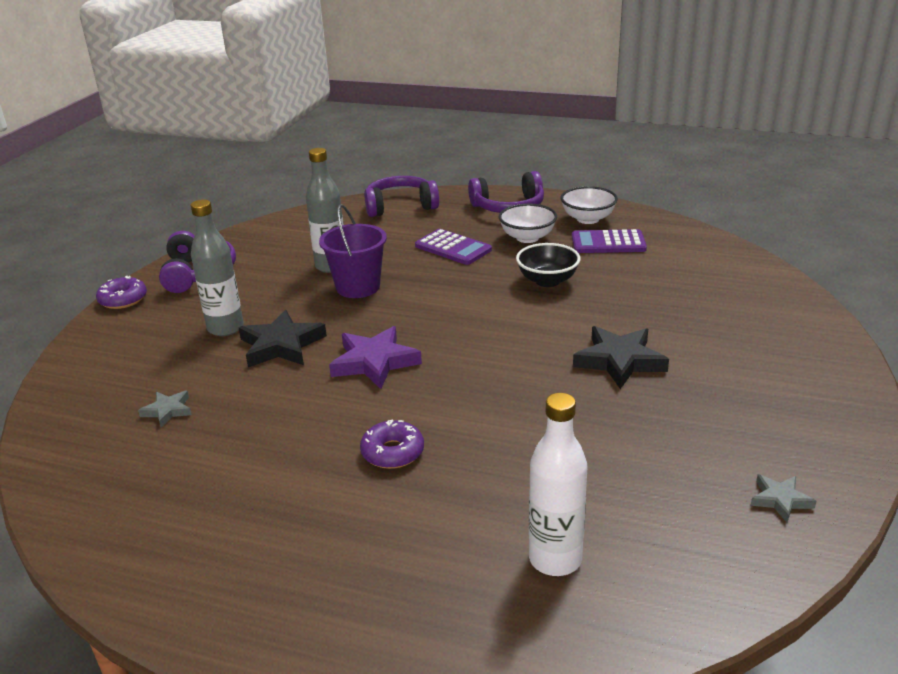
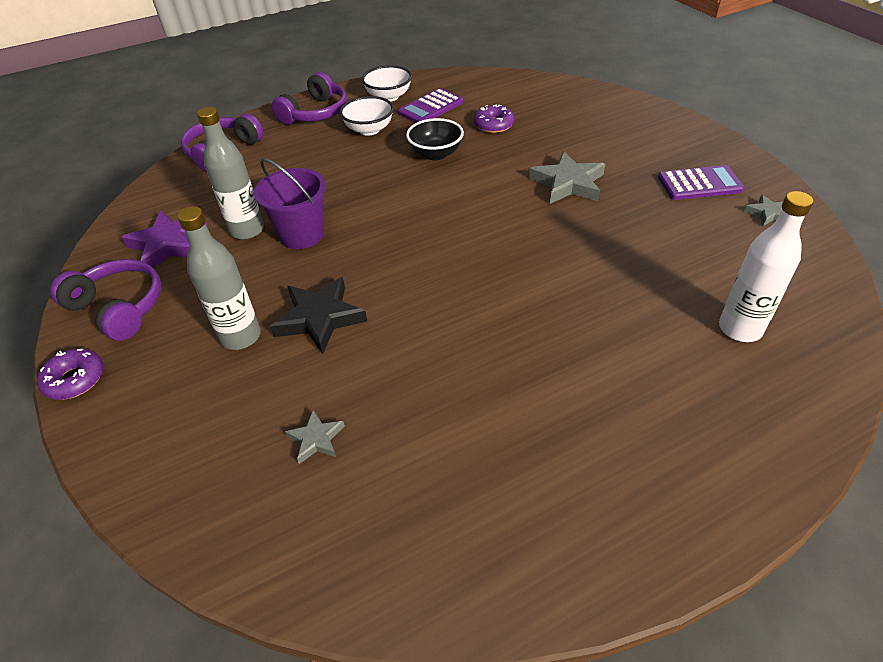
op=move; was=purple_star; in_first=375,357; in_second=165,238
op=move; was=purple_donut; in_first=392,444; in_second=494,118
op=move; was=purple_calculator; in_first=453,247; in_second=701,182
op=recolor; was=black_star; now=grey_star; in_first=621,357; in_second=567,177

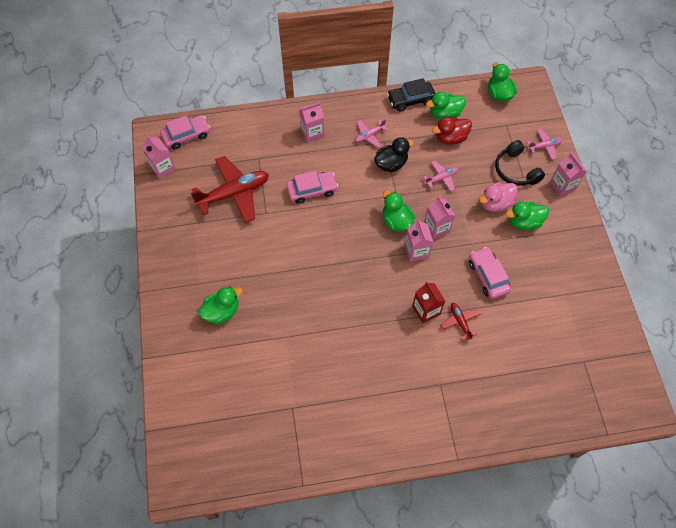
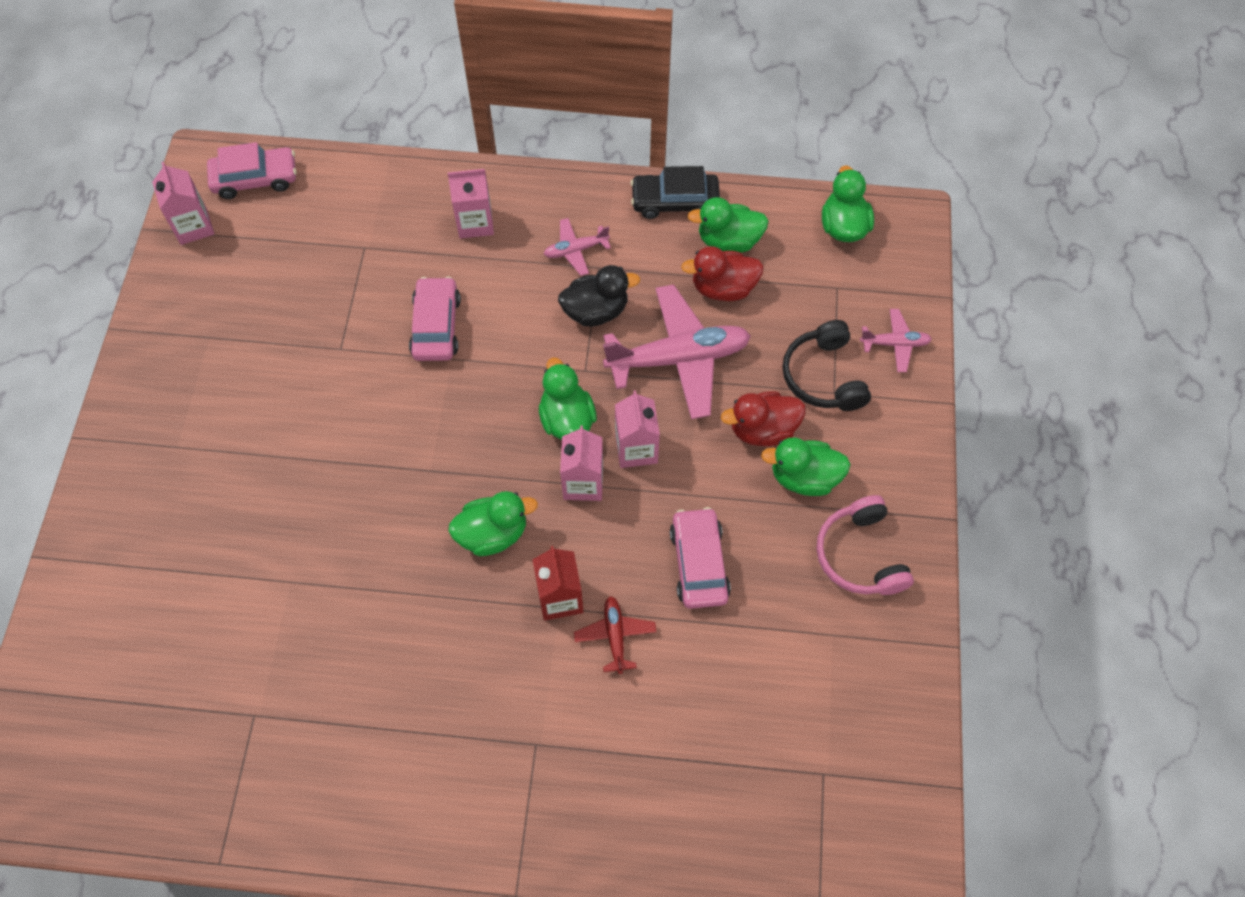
op=delete; was=red_plane; in_first=230,189
op=delete; was=pink_carton; in_first=568,174
op=insert; now=pink_headphones; in_second=865,545
op=move; was=green_duck; in_first=220,305; in_second=493,523
op=recolor; was=pink_duck; now=red_duck; in_first=498,197; in_second=763,418
op=rotate; was=pink_car; in_first=312,187; in_second=435,318; clockwise=-90
op=resize; was=pink_plane; in_first=440,176; in_second=677,351; ratio=2.08

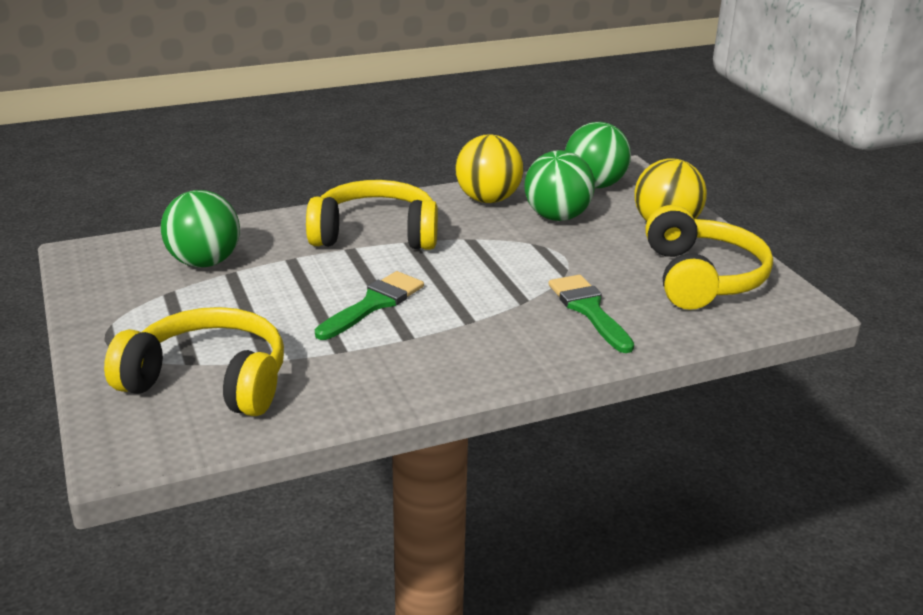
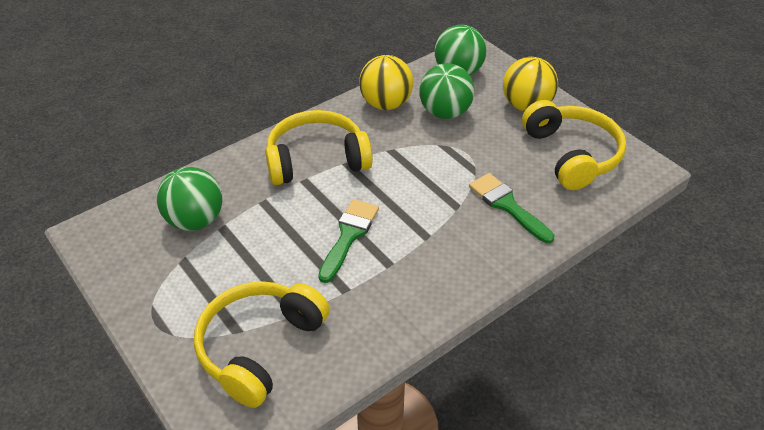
op=rotate; was=yellow_headphones; in_first=194,361; in_second=262,344; clockwise=-60

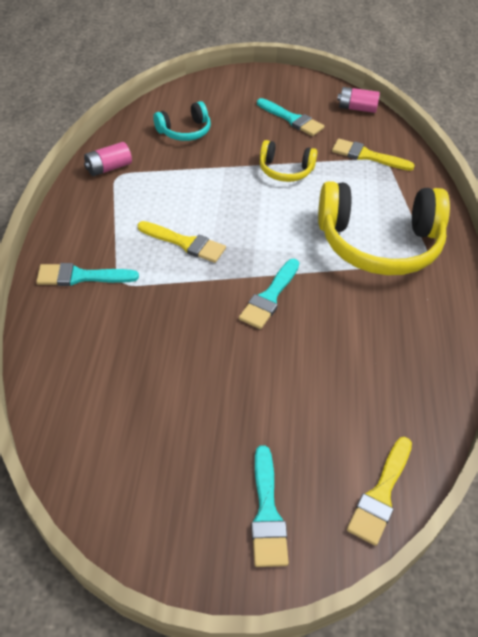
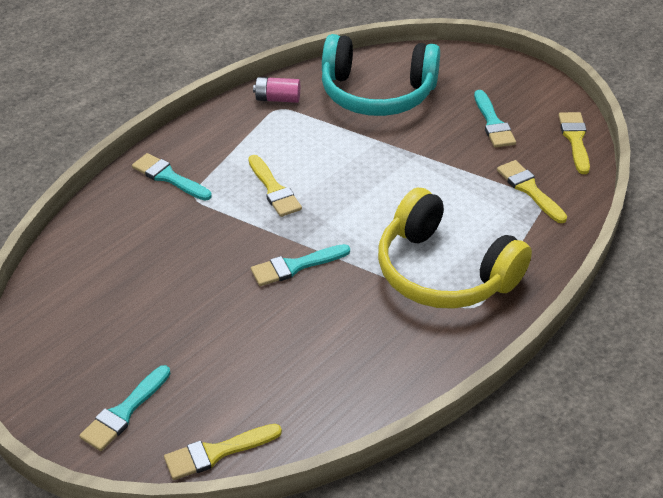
op=delete; was=yellow_headphones; in_first=289,161
op=replace; was=pink_battery; now=yellow_brush; in_first=358,100; in_second=574,143
op=resize; was=turquoise_headphones; in_first=182,121; in_second=381,75; ratio=2.02

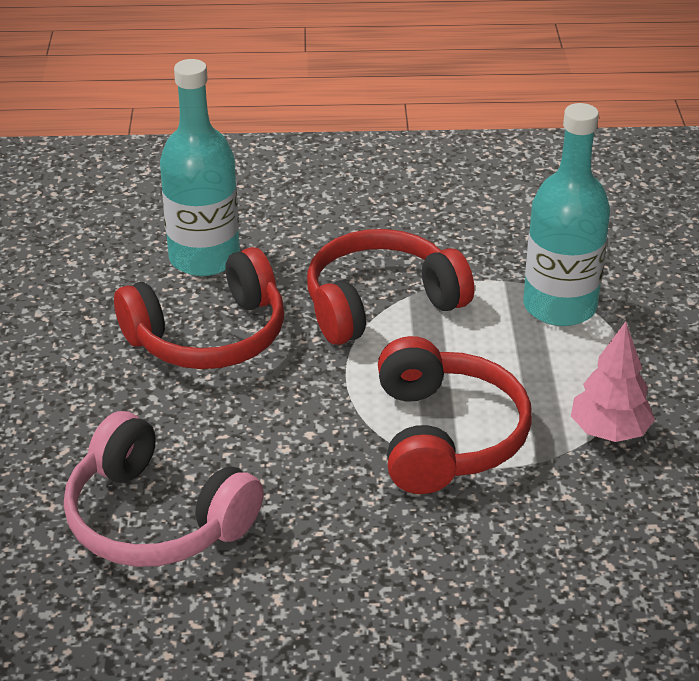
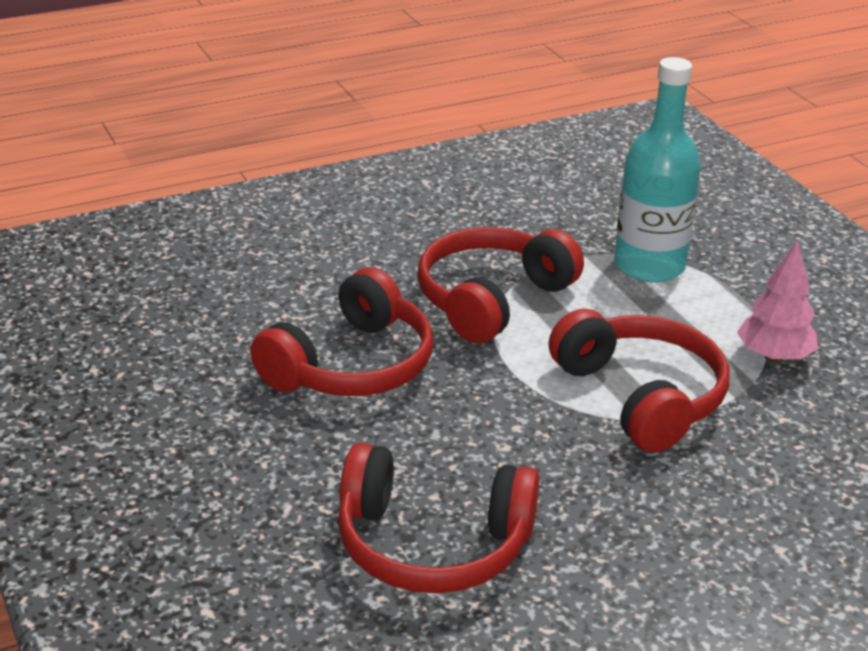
op=delete; was=turquoise_bottle; in_first=200,167
op=recolor; was=pink_headphones; now=red_headphones; in_first=164,489; in_second=438,518

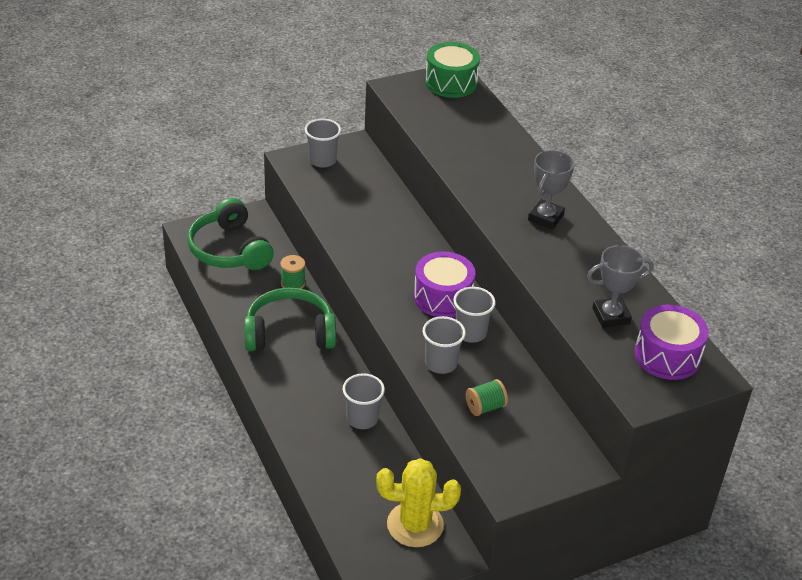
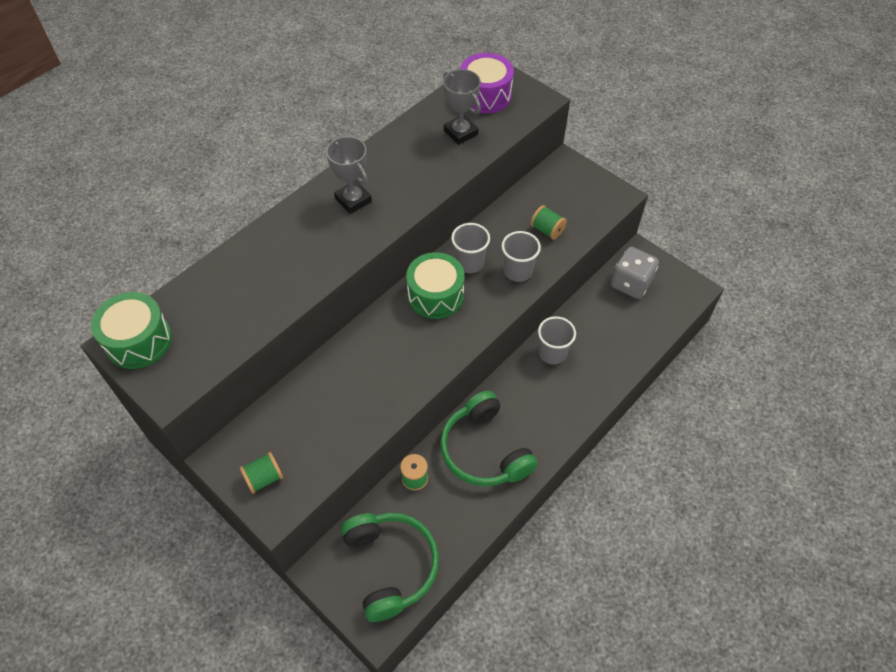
op=replace; was=grey_cup; now=green_spool; in_first=323,143; in_second=261,473
op=replace; was=yellow_cactus; now=grey_dice; in_first=418,502; in_second=635,273
op=recolor; was=purple_drum; now=green_drum; in_first=444,284; in_second=435,285
op=rotate; was=green_headphones; in_first=230,234; in_second=390,567; clockwise=-60
op=rotate; was=grey_trophy; in_first=551,189; in_second=349,175; clockwise=45

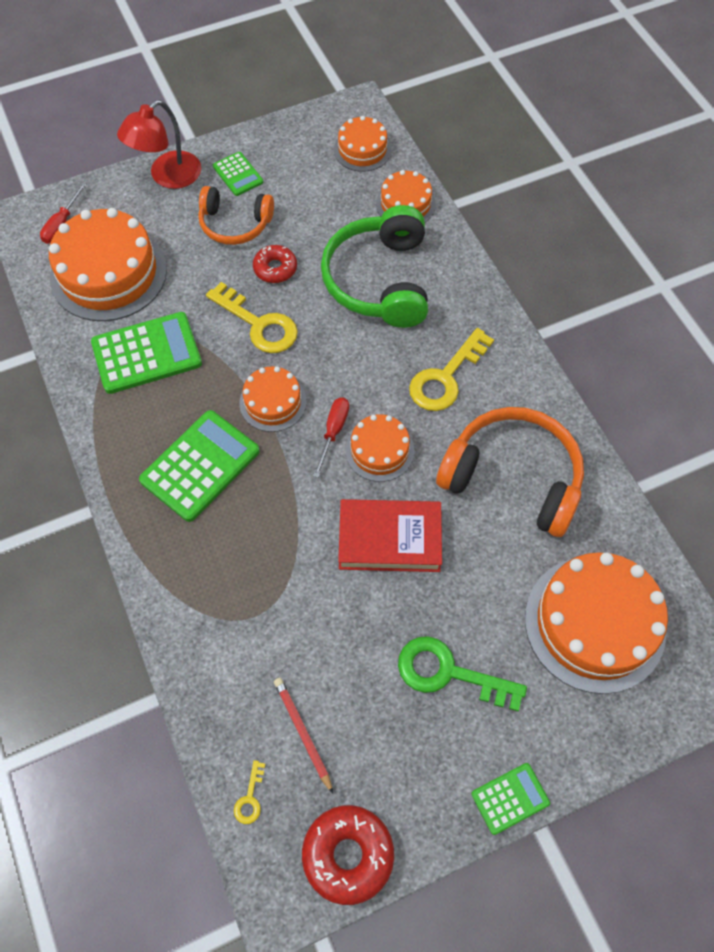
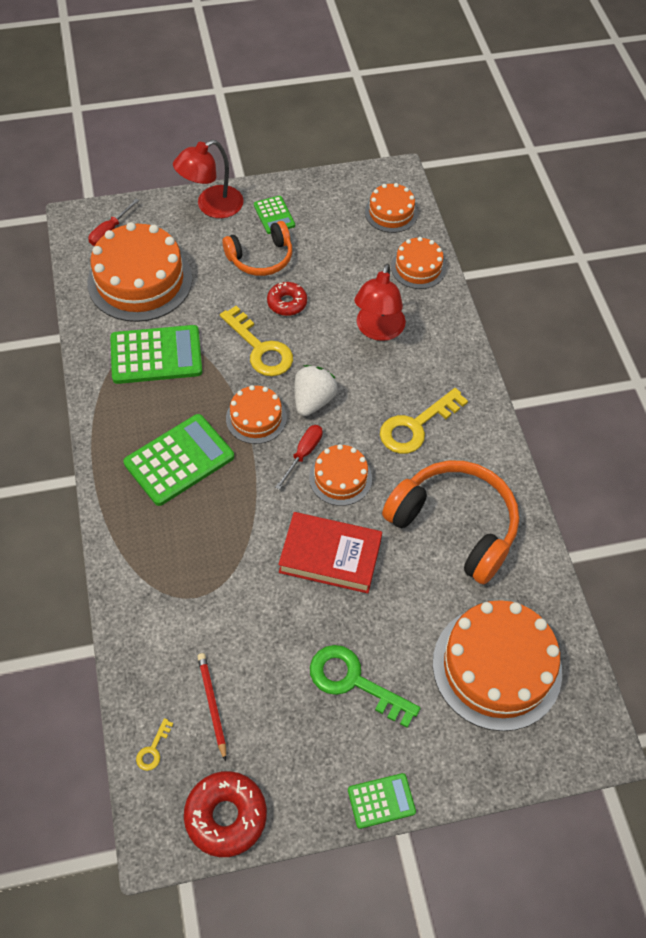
op=insert; now=white_strawberry; in_second=316,390
op=replace; was=green_headphones; now=red_lamp; in_first=374,266; in_second=380,302
op=rotate; was=orange_headphones; in_first=236,215; in_second=257,248; clockwise=-45

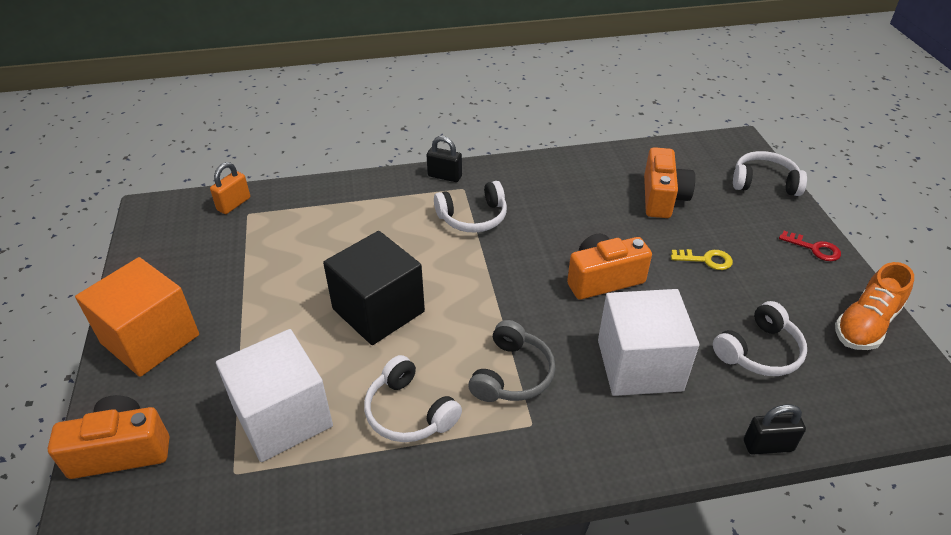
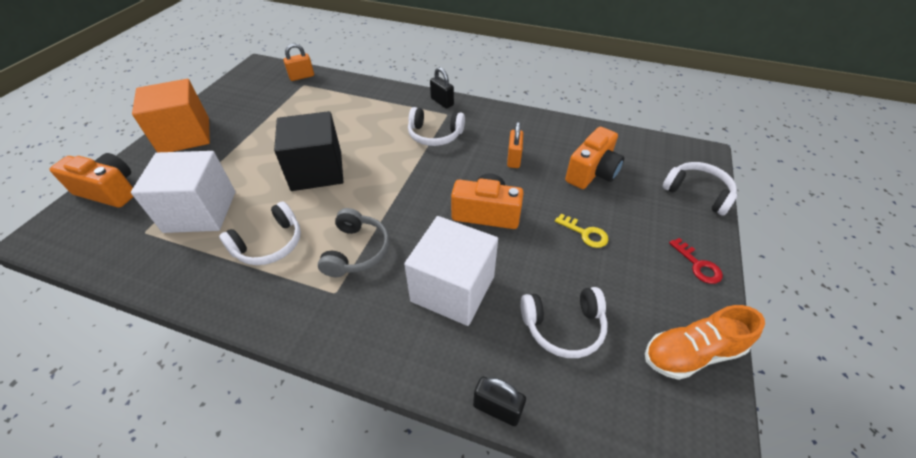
op=insert; now=orange_padlock; in_second=515,145
op=rotate; was=white_headphones; in_first=413,398; in_second=260,233; clockwise=-120
op=rotate; was=grey_headphones; in_first=511,361; in_second=354,242; clockwise=-45

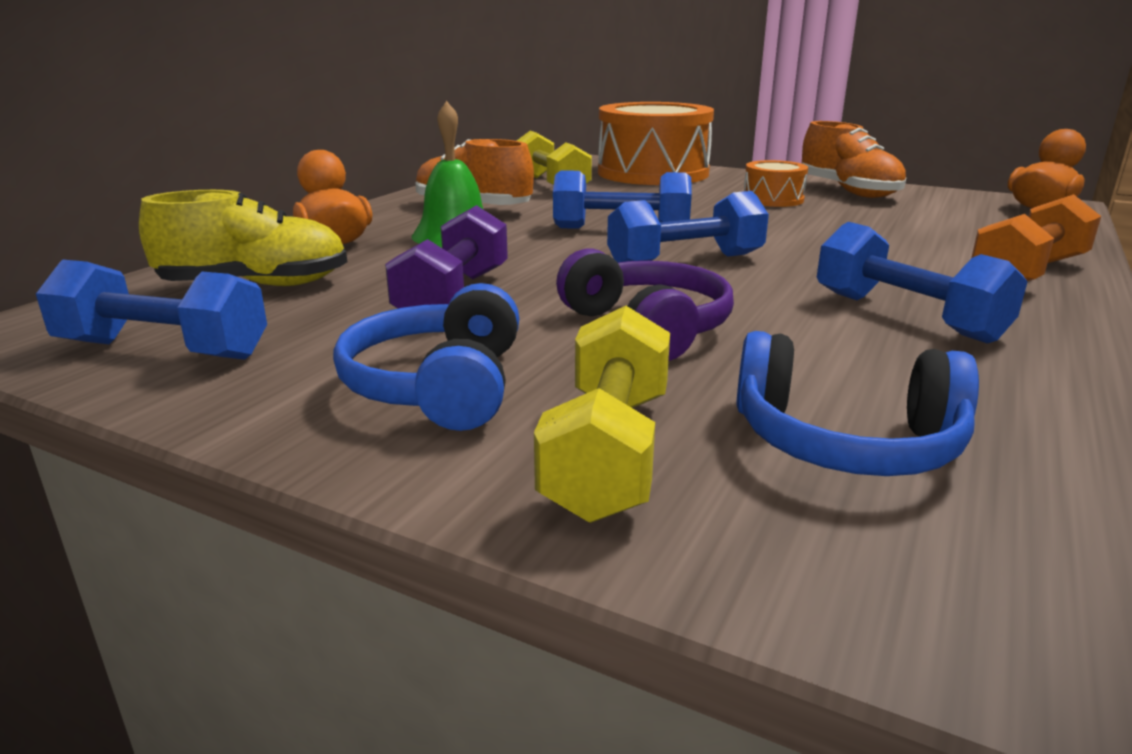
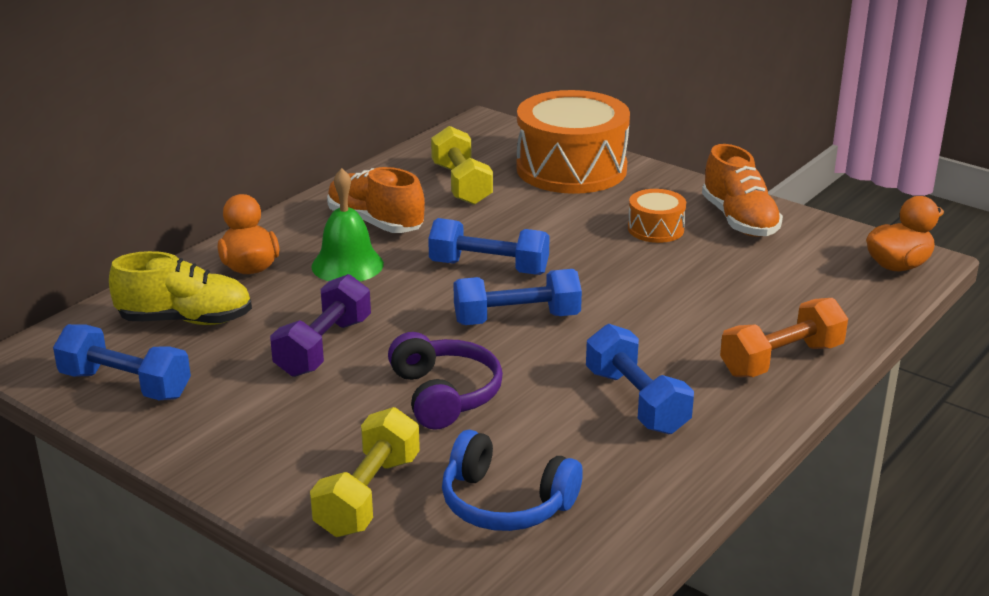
op=delete; was=blue_headphones; in_first=426,357

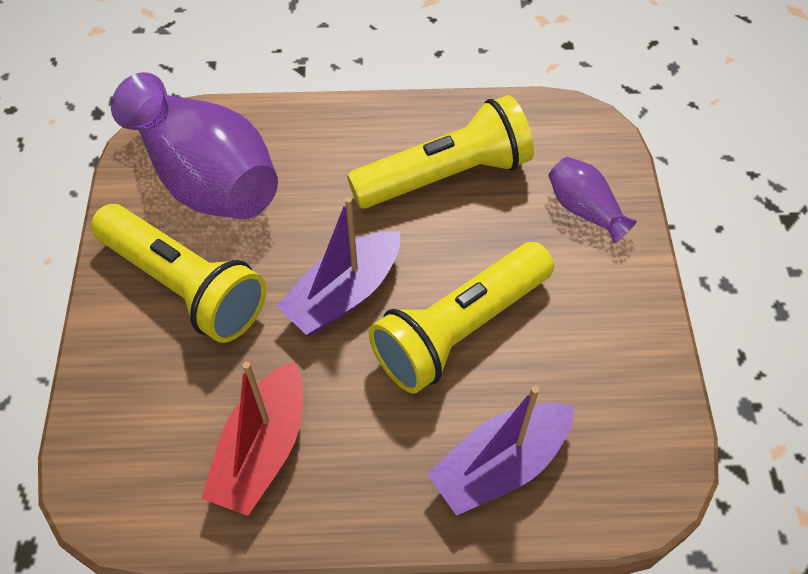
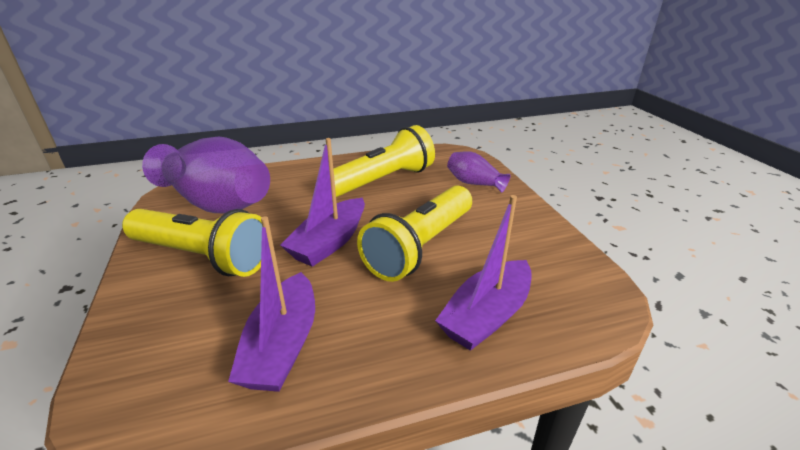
op=recolor; was=red_boat; now=purple_boat; in_first=252,438; in_second=271,304

